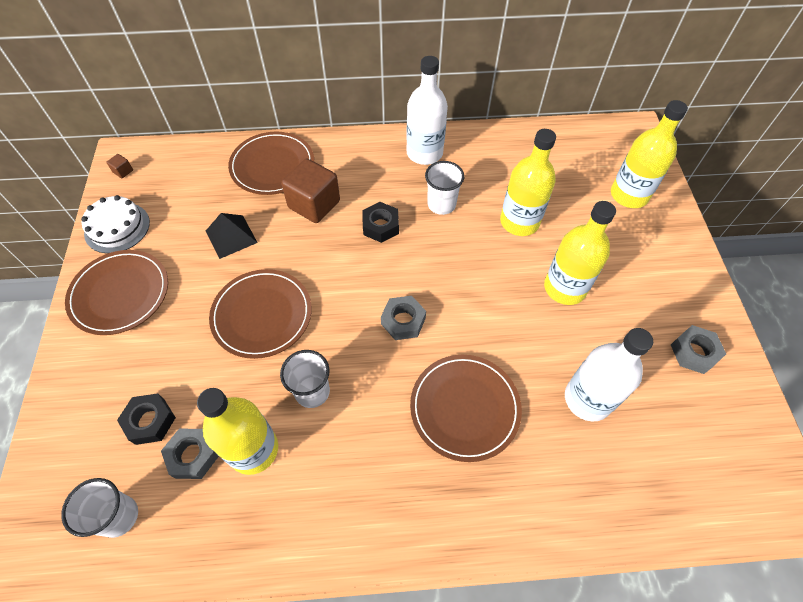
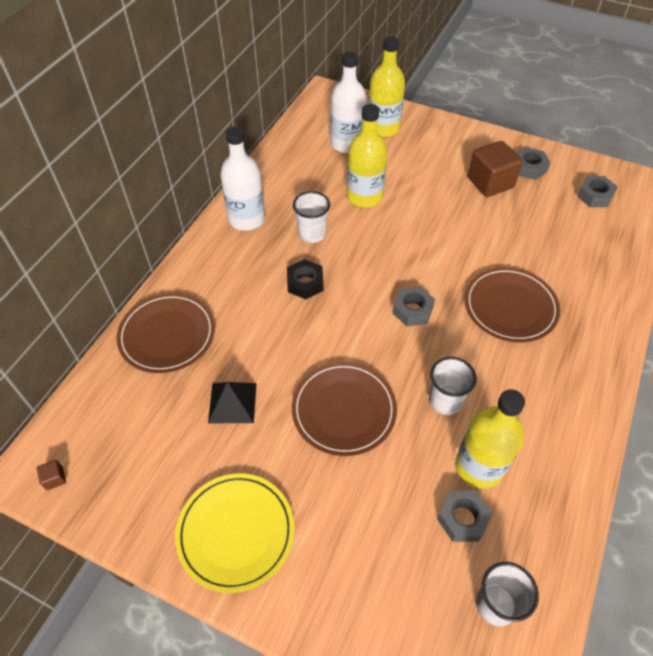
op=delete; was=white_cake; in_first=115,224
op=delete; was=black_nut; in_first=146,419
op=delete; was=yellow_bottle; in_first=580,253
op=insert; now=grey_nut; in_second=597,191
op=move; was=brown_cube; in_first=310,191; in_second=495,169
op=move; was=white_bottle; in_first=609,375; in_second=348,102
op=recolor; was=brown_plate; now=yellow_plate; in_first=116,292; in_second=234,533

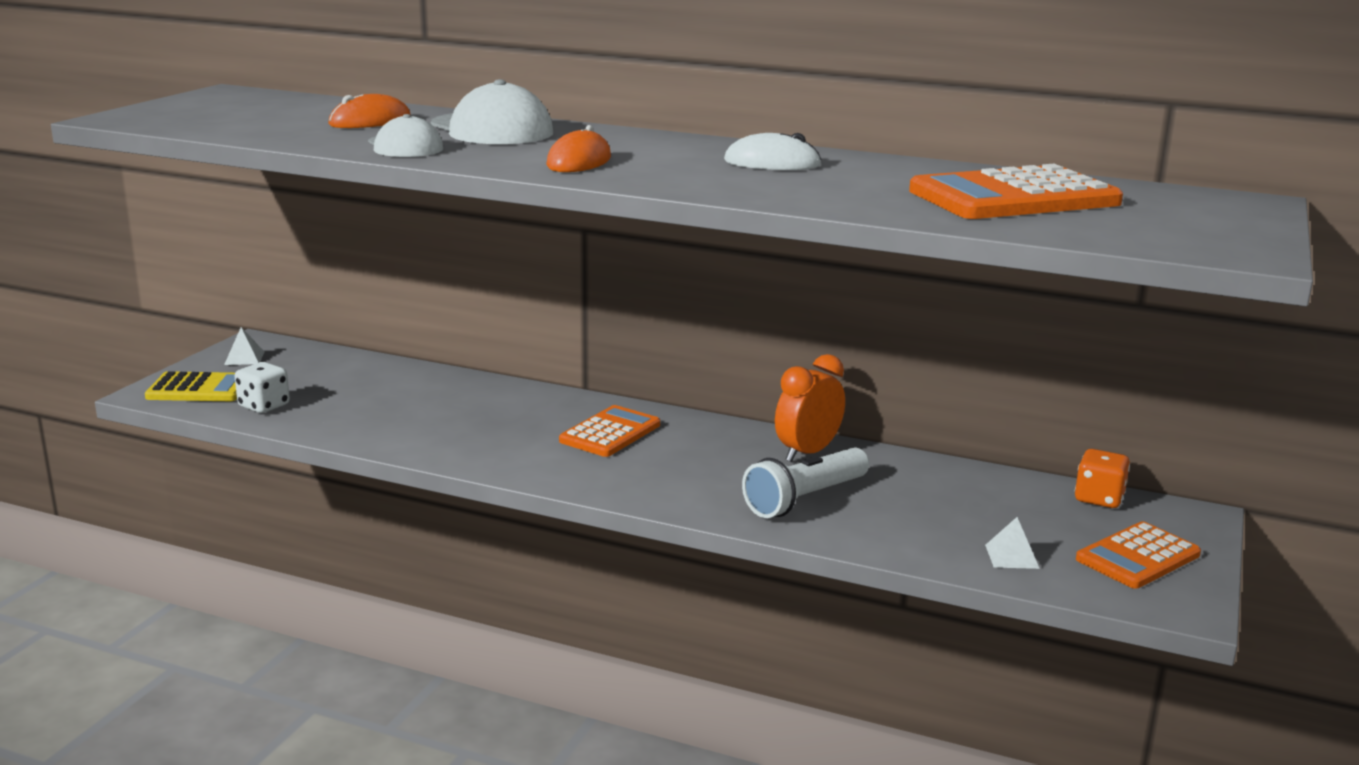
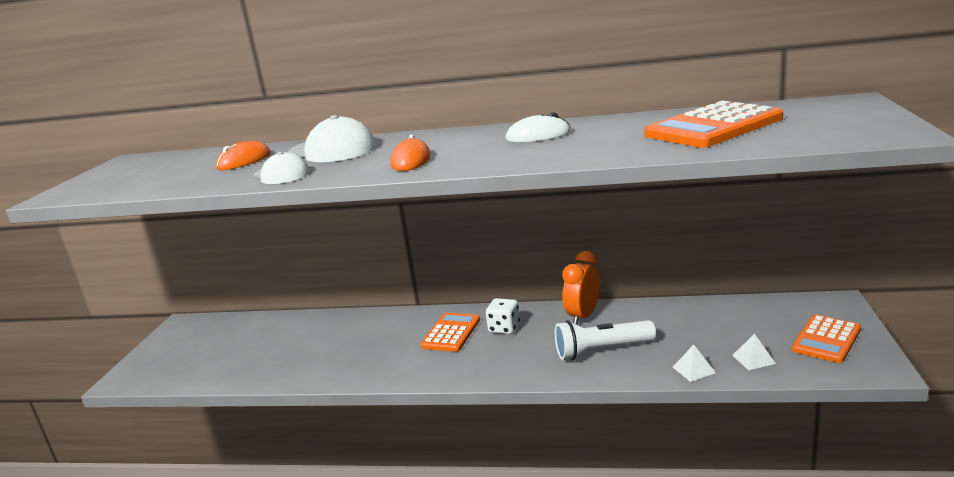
op=delete; was=yellow_calculator; in_first=191,386
op=delete; was=orange_dice; in_first=1102,478
op=move; was=white_pyramid; in_first=244,346; in_second=694,363
op=move; was=white_dice; in_first=262,387; in_second=503,316
op=rotate; was=white_flashlight; in_first=805,483; in_second=605,340; clockwise=45

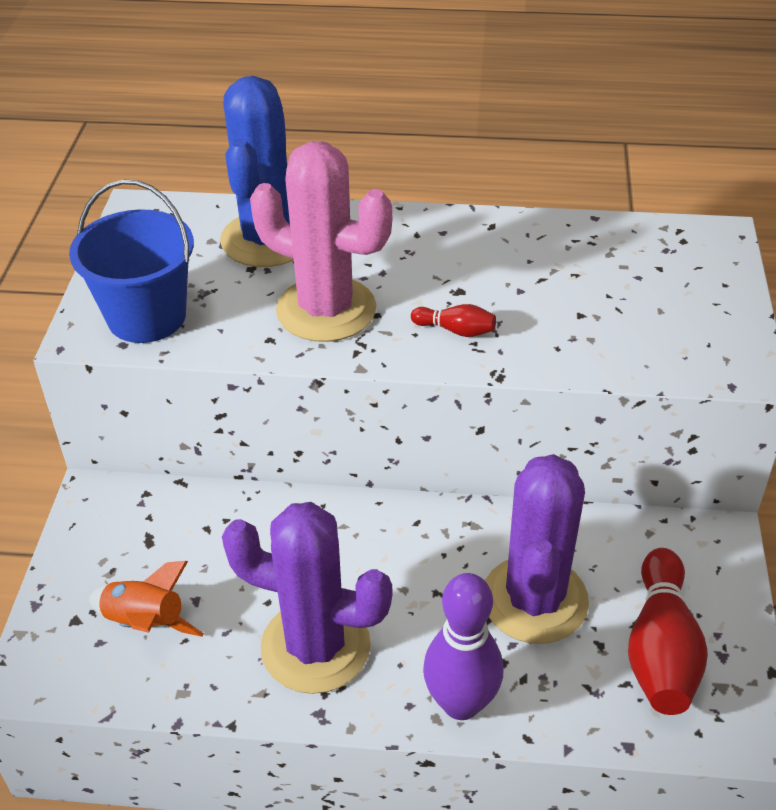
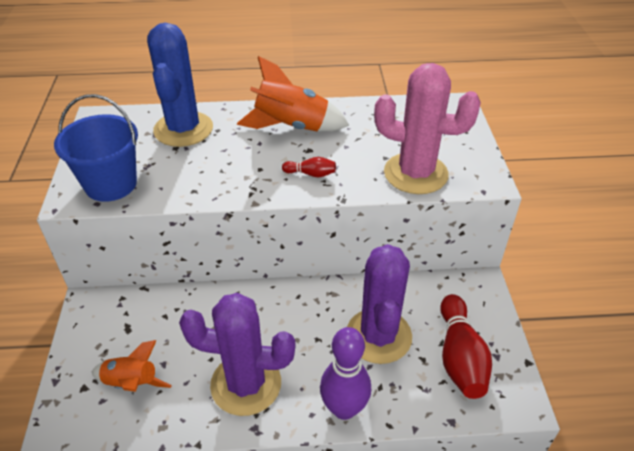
op=insert; now=orange_rocket; in_second=293,93
op=move; was=pink_cactus; in_first=321,241; in_second=427,128

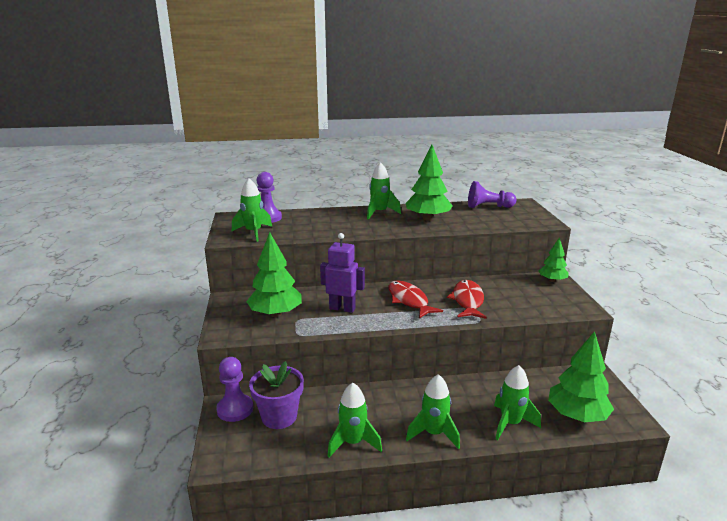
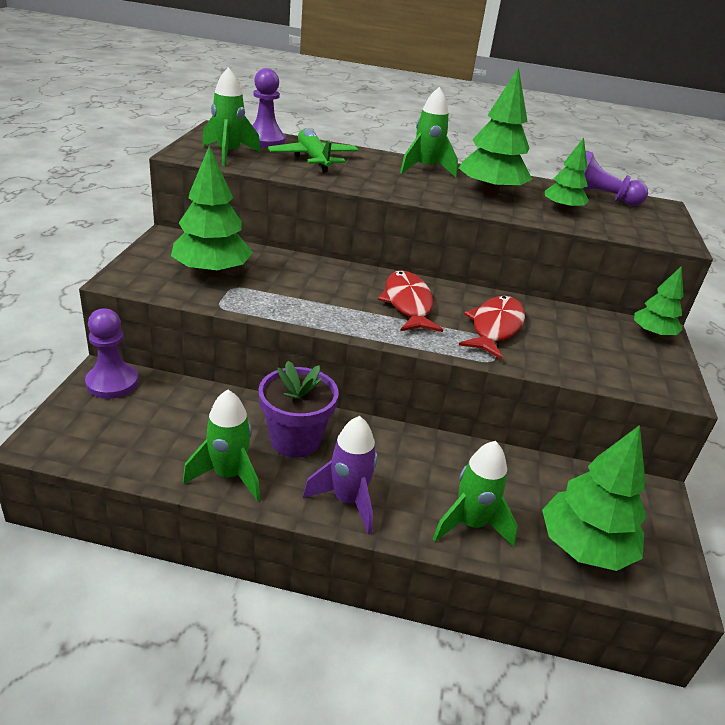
op=delete; was=purple_robot; in_first=342,273
op=insert; now=green_plane; in_second=313,150
op=insert; now=green_tree; in_second=567,175
op=move; was=purple_flower_pot; in_first=276,395; in_second=298,409
op=recolor; was=green_rocket; now=purple_rocket; in_first=433,411; in_second=340,475

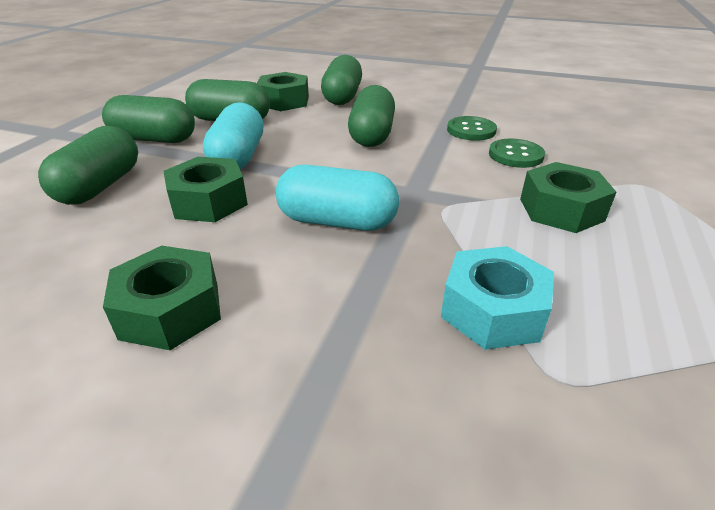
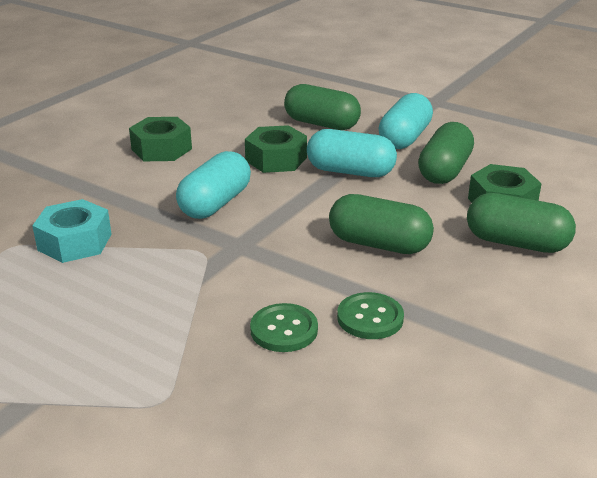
op=delete; was=green_nut; in_first=568,197
op=recolor; was=green_capsule; now=turquoise_capsule; in_first=148,119; in_second=406,121

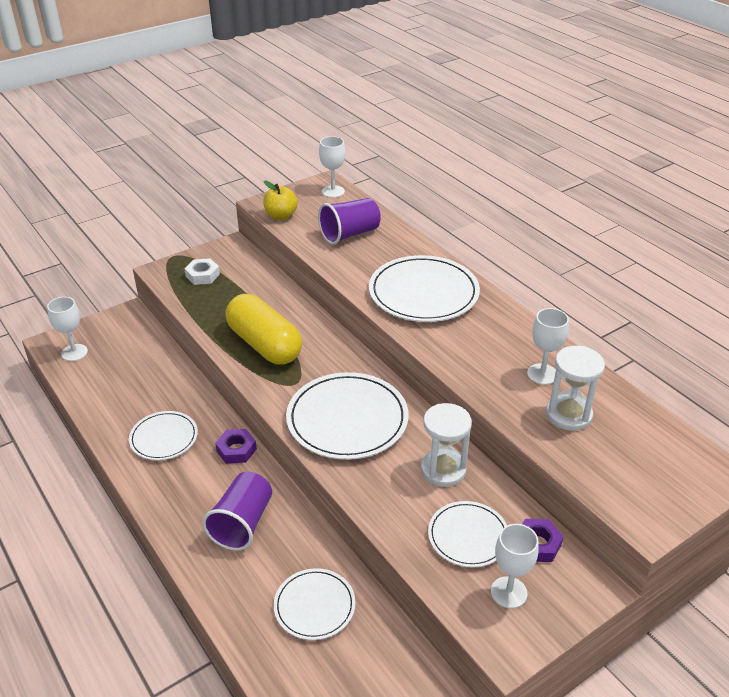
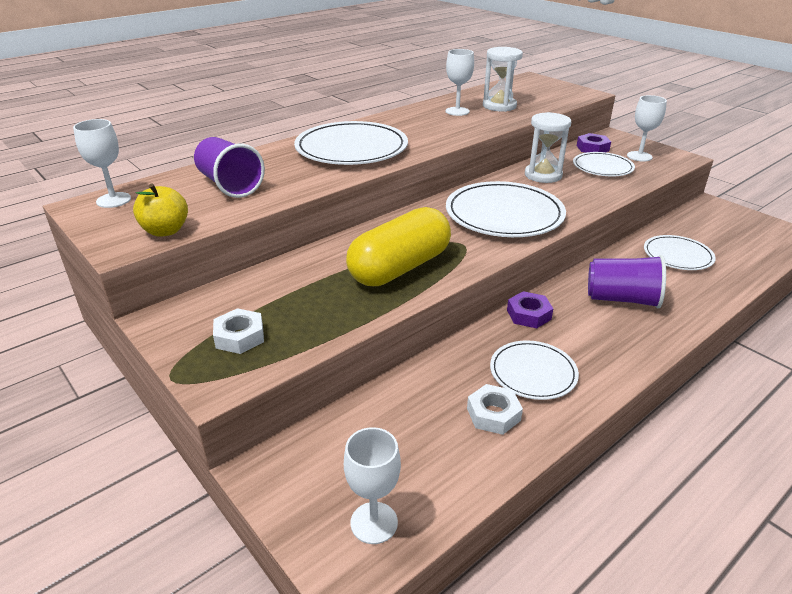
op=insert; now=white_nut; in_second=495,409

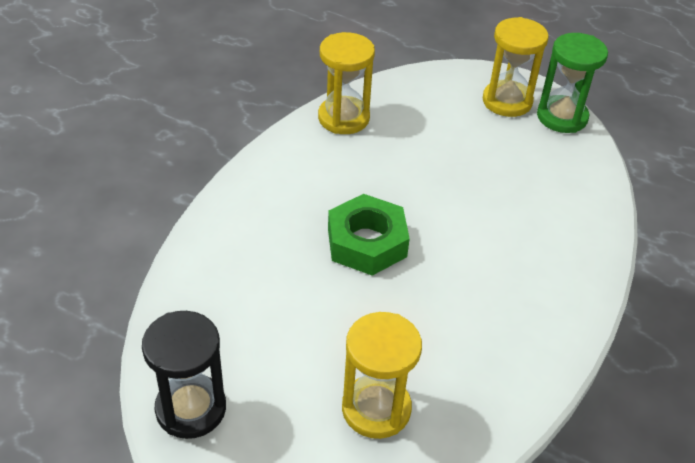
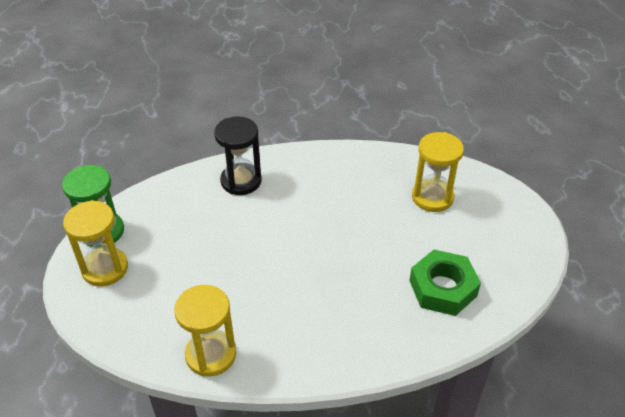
op=move; was=black_hourglass; in_first=184,375; in_second=238,156
op=move; was=green_nut; in_first=369,235; in_second=445,283

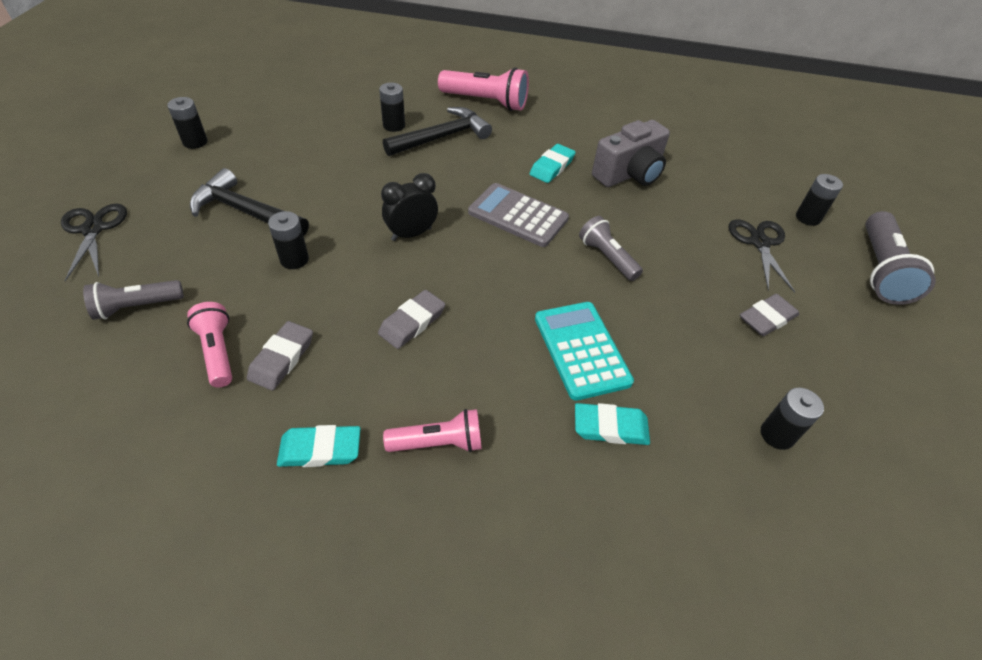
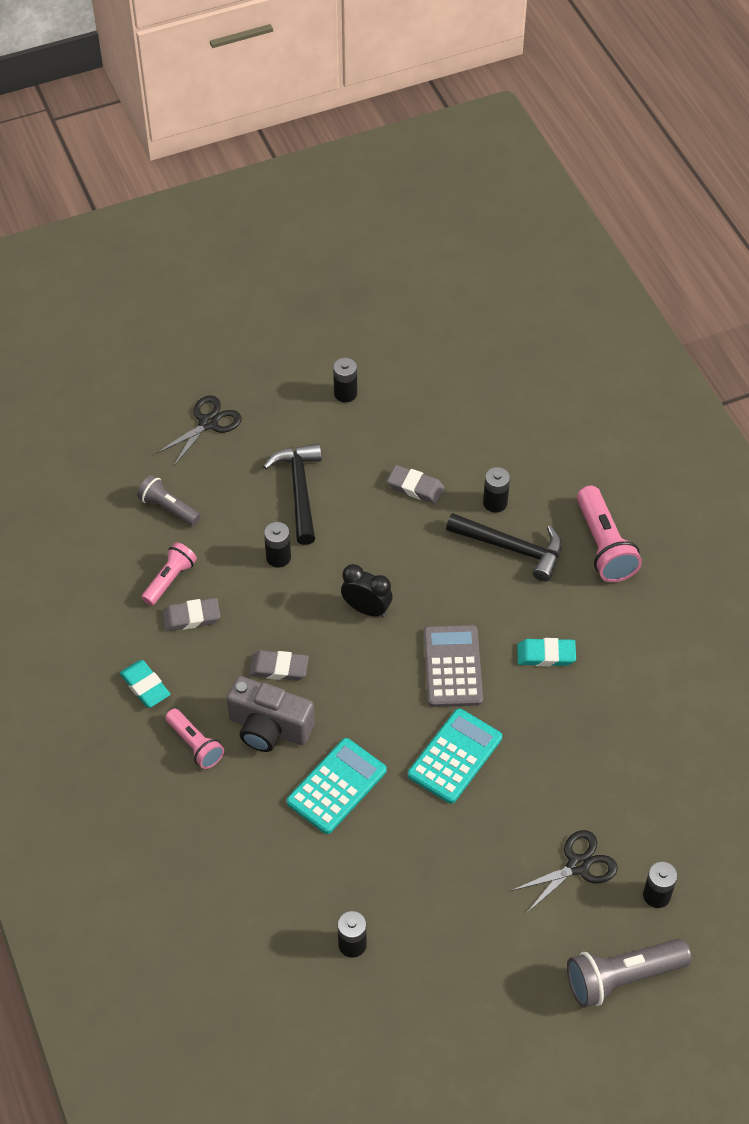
op=delete; was=turquoise_eraser; in_first=612,424
op=move; was=grey_camera; in_first=631,153; in_second=271,714
op=move; was=grey_eraser; in_first=769,315; in_second=416,484
op=replace; was=grey_flashlight; now=turquoise_calculator; in_first=611,248; in_second=455,756

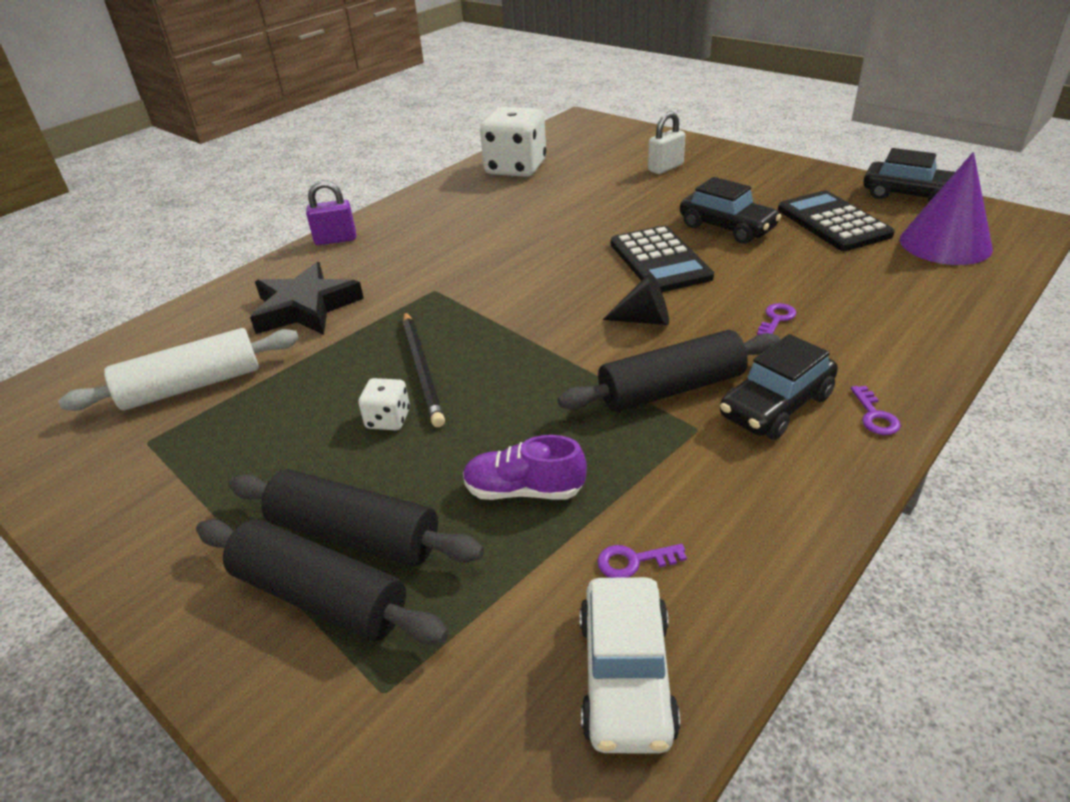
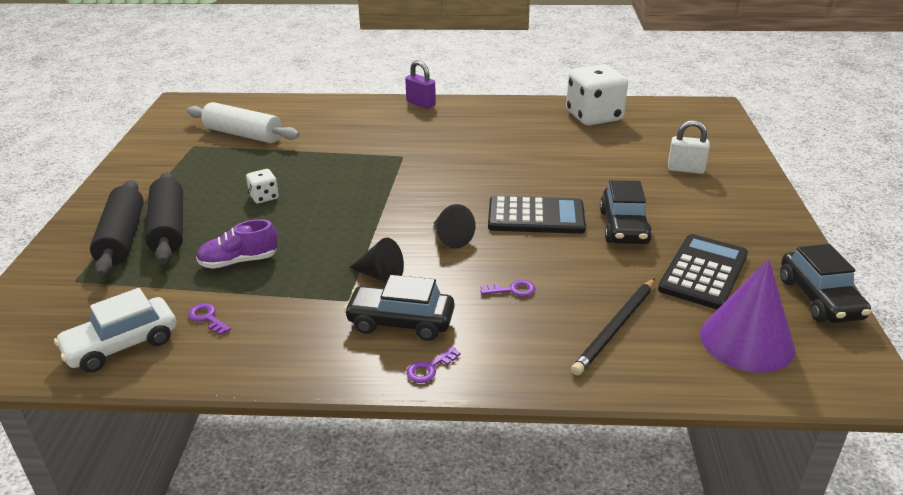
op=delete; was=black_star; in_first=307,298
op=move; was=black_pencil; in_first=424,369; in_second=613,326
op=replace; was=black_rolling_pin; now=black_cone; in_first=669,371; in_second=376,260
op=rotate; was=purple_shoe; in_first=525,467; in_second=237,244; clockwise=-75
op=rotate; was=black_calculator; in_first=662,258; in_second=537,215; clockwise=-120

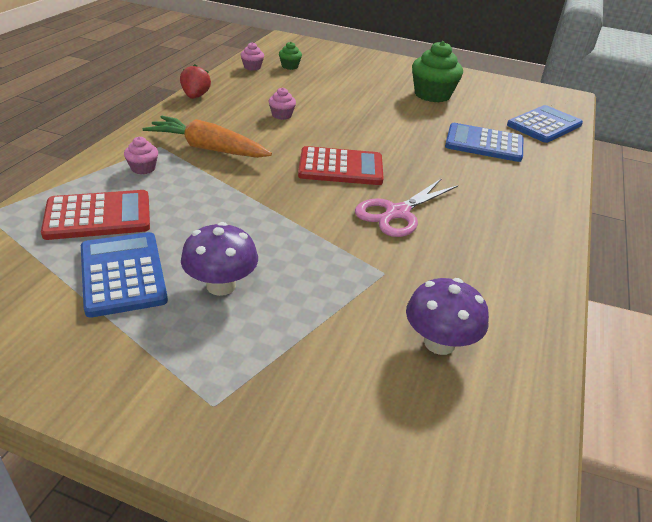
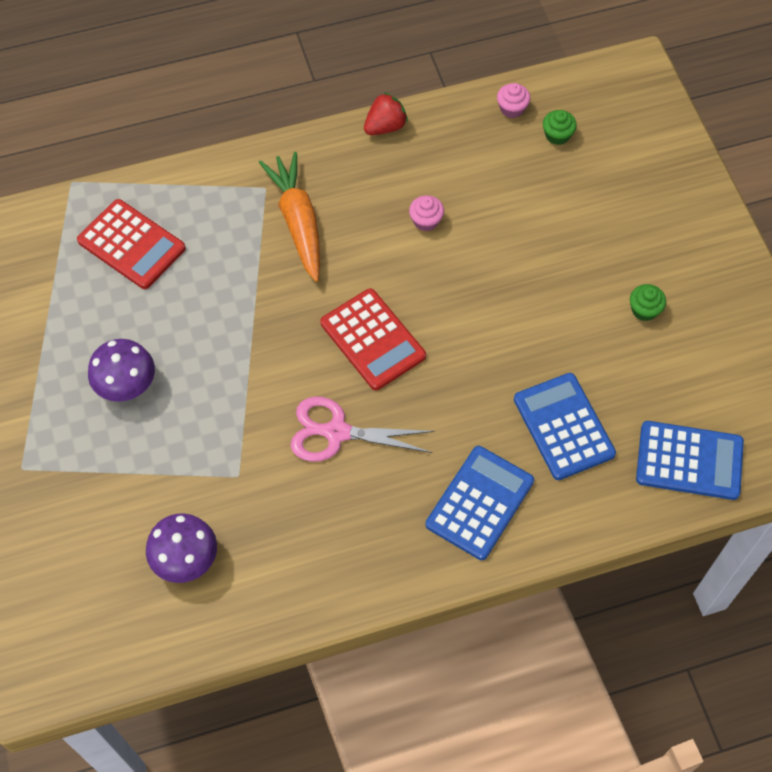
op=delete; was=pink_cupcake; in_first=141,155
op=move; was=blue_calculator; in_first=124,275; in_second=480,503
op=resize; was=green_cupcake; in_first=437,71; in_second=648,302; ratio=0.49

